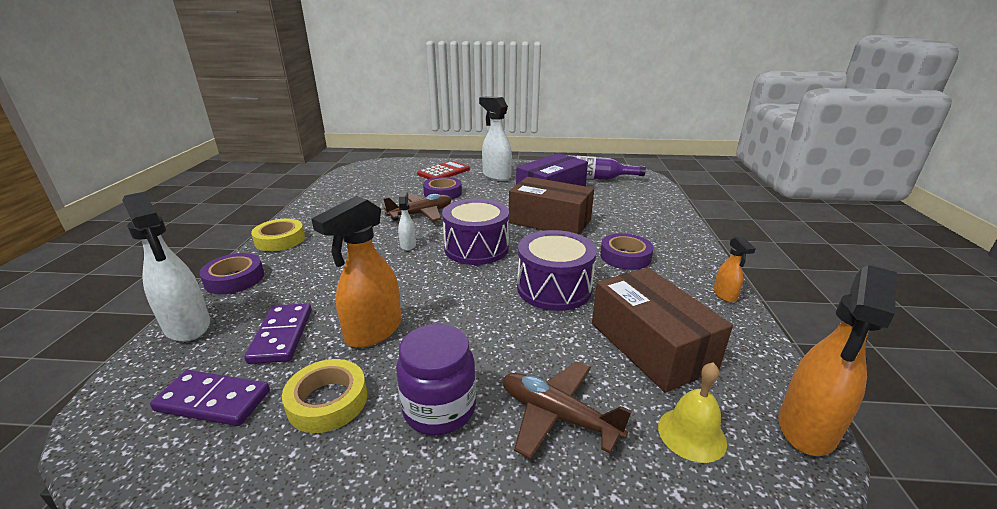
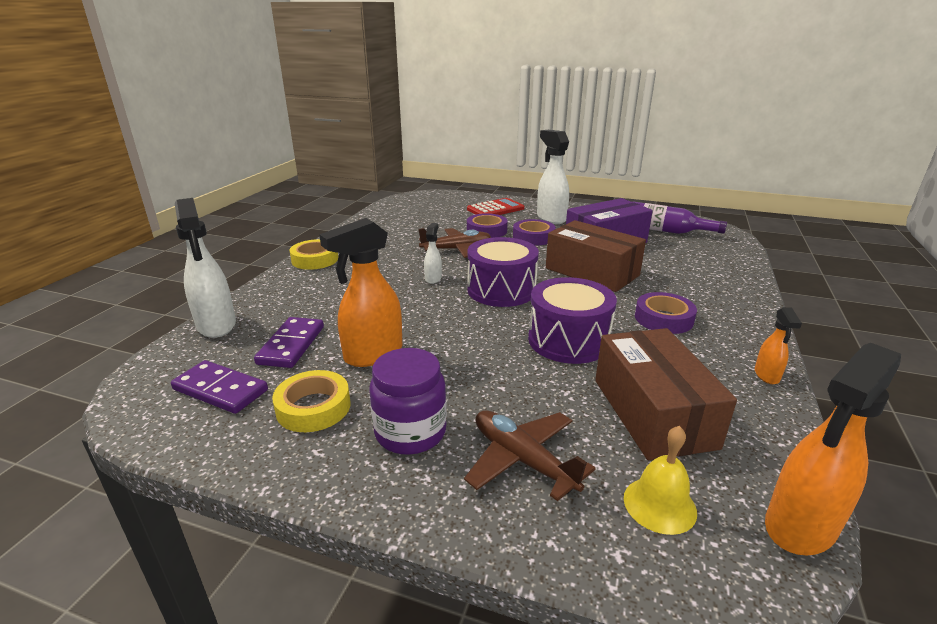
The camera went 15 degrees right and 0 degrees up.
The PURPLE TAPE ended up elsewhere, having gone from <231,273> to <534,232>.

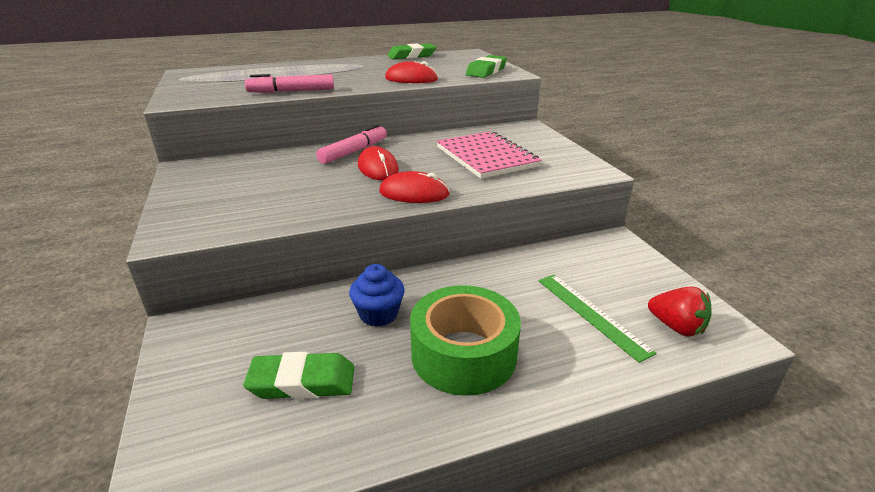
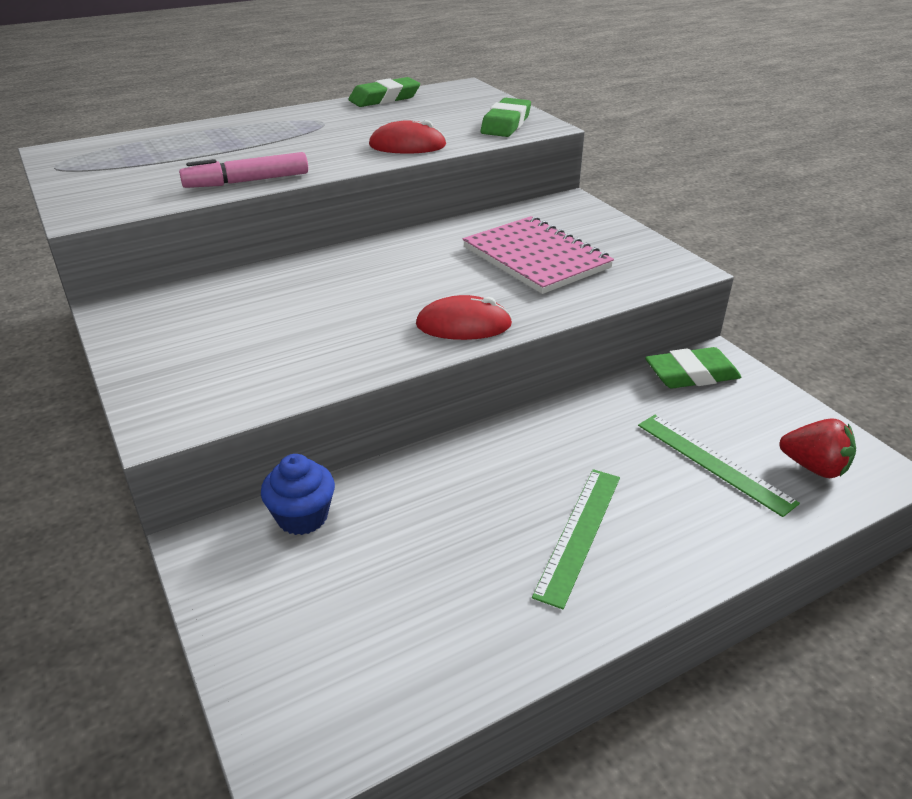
The camera went 10 degrees left and 5 degrees up.
The GREEN ERASER ended up elsewhere, having gone from <298,375> to <693,368>.
The second view lost the PINK MARKER at <351,144>.
The BLUE CUPCAKE ended up elsewhere, having gone from <377,295> to <298,494>.
The second view lost the RED MOUSE at <378,163>.
Where the GREEN TAPE stood at <465,340>, the GREEN RULER came to stand at <576,539>.

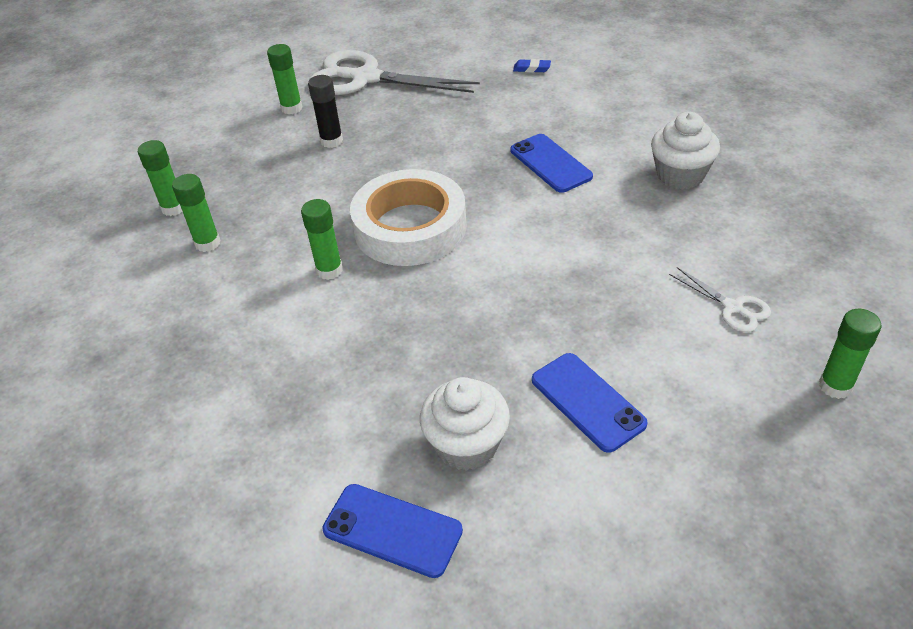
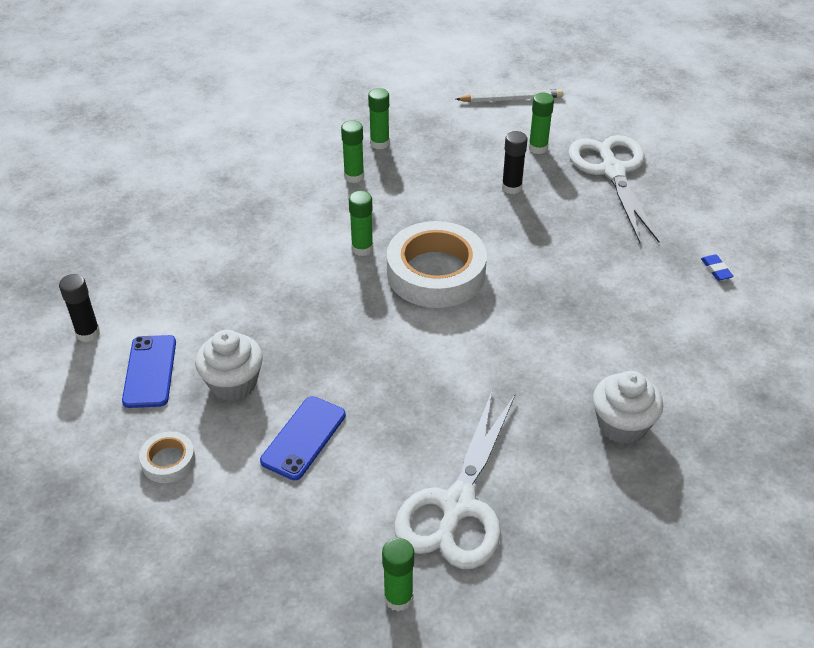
The camera went 60 degrees right and 0 degrees up.
The second view lost the BLUE PHONE at <552,163>.
The size of the WHITE SCISSORS at <720,299> changed by a factor of 2.20.
The second view gained the BLACK GLUE STICK at <79,308>.
The second view gained the WHITE TAPE at <167,457>.
The second view gained the WHITE PENCIL at <509,95>.

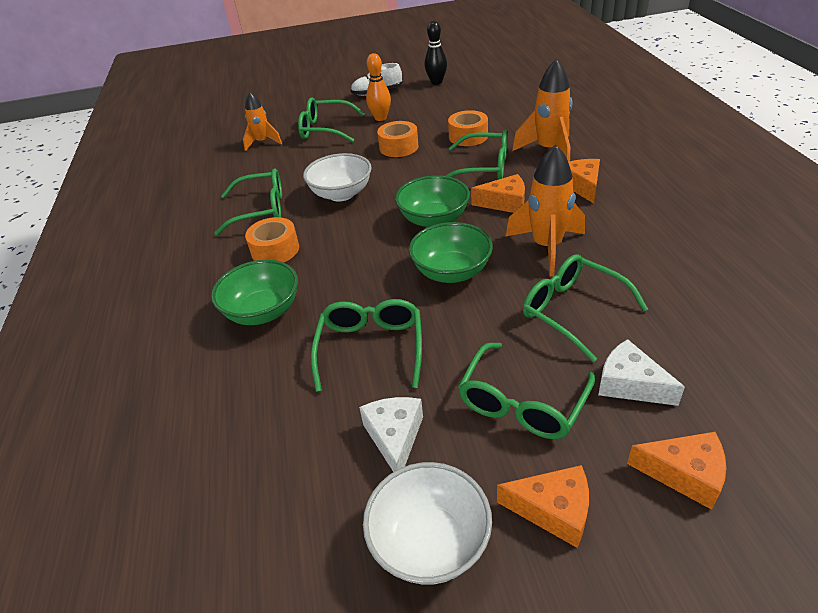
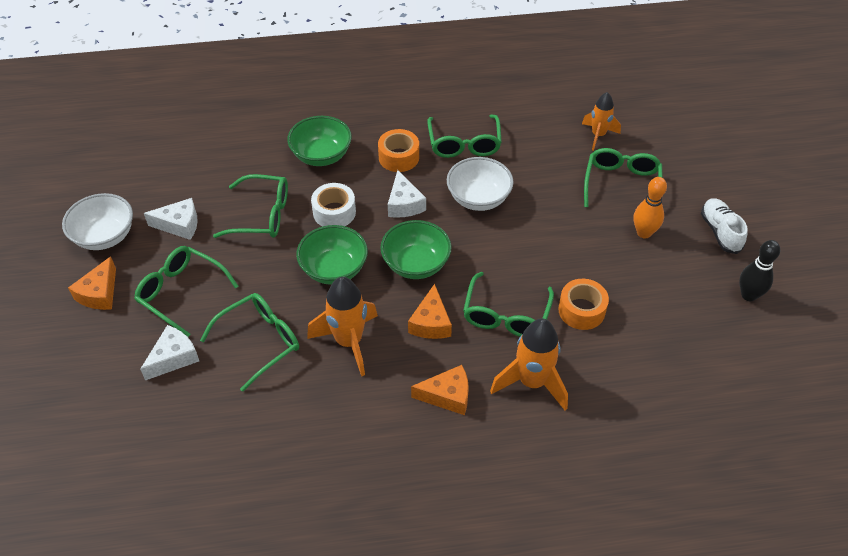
The camera went 90 degrees right and 10 degrees up.
The second view lost the ORANGE TAPE at <397,139>.
The second view lost the ORANGE CHEESE at <676,471>.
The second view gained the WHITE TAPE at <333,204>.
The second view gained the WHITE CHEESE at <407,194>.

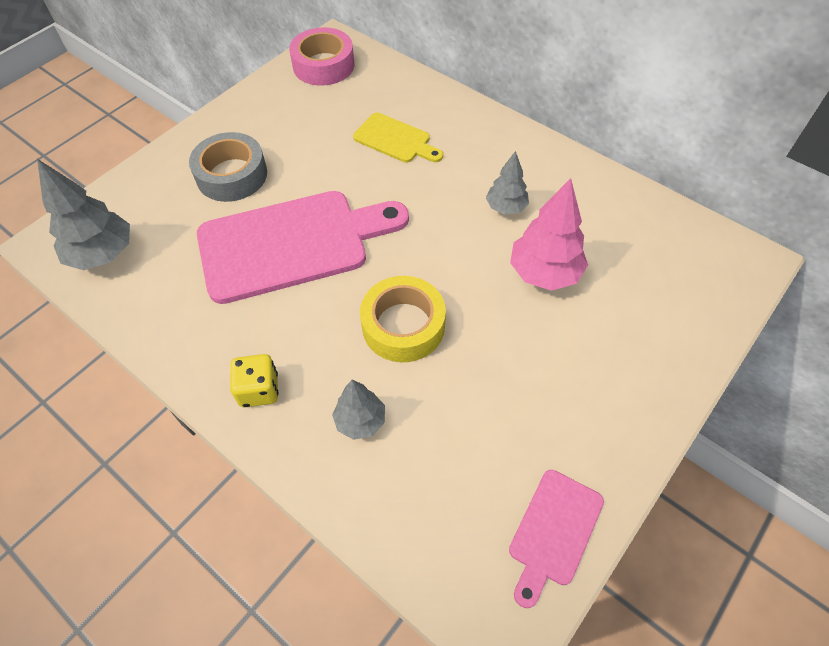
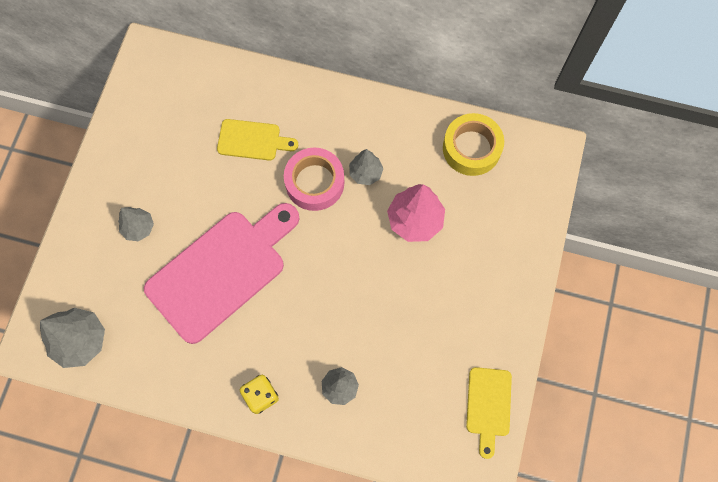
The camera went 25 degrees left and 15 degrees up.
Where the GREY TAPE stood at <228,167>, the GREY TREE came to stand at <136,224>.
The PINK TAPE ended up elsewhere, having gone from <322,56> to <314,179>.
The YELLOW TAPE ended up elsewhere, having gone from <403,319> to <473,144>.
What was the PINK CUTTING BOARD at <556,539> turned into the YELLOW CUTTING BOARD at <489,413>.

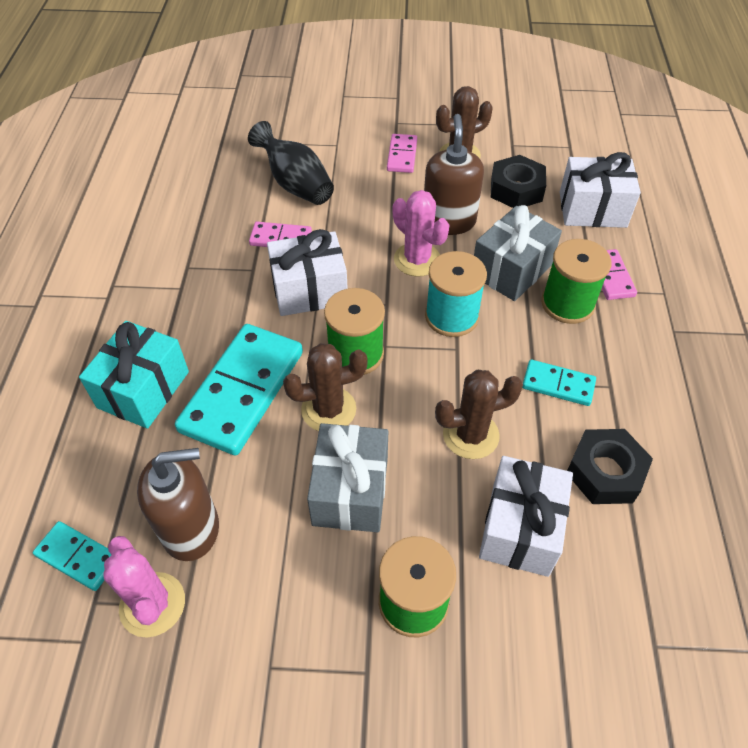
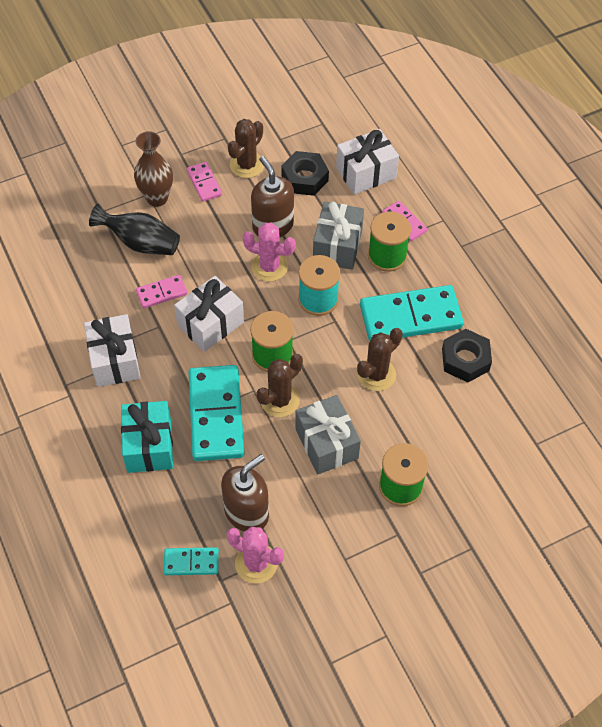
The camera went 30 degrees left and 5 degrees up.
The WHITE GIFT ended up elsewhere, having gone from <526,516> to <112,350>.
The size of the TURQUOISE DOMINO at <559,383> changed by a factor of 2.01.
The second view gained the BROWN VASE at <153,169>.

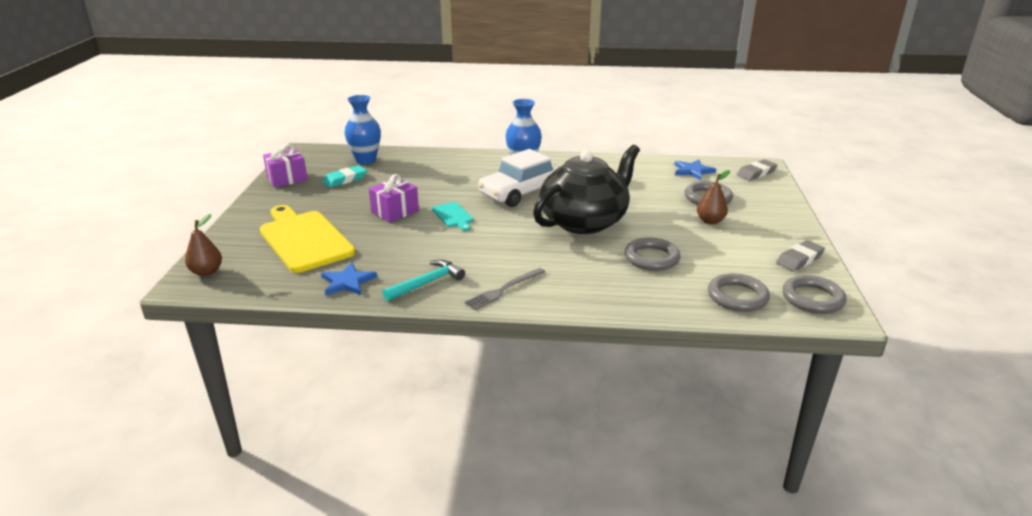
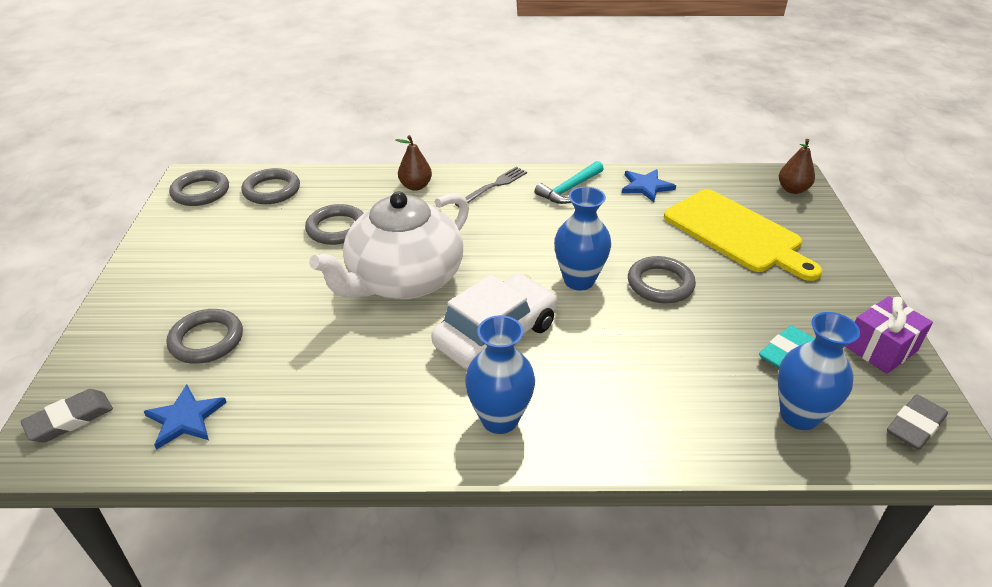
The camera went 175 degrees right and 10 degrees up.
Where the PURPLE GIFT stood at <394,198>, the GREY RING came to stand at <662,280>.
Where the TURQUOISE CUTTING BOARD stood at <452,216>, the BLUE VASE came to stand at <582,238>.
What was the BLACK TEAPOT at <586,189> turned into the WHITE TEAPOT at <389,245>.
The BROWN PEAR ended up elsewhere, having gone from <713,197> to <413,163>.
The GREY ERASER ended up elsewhere, having gone from <800,255> to <917,422>.

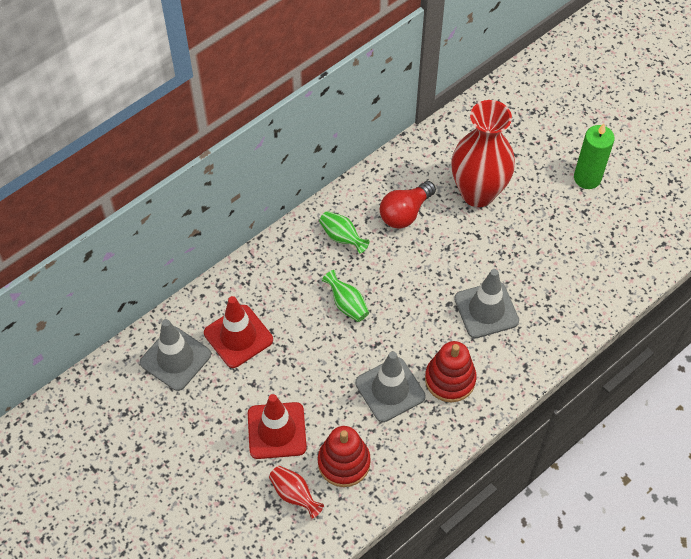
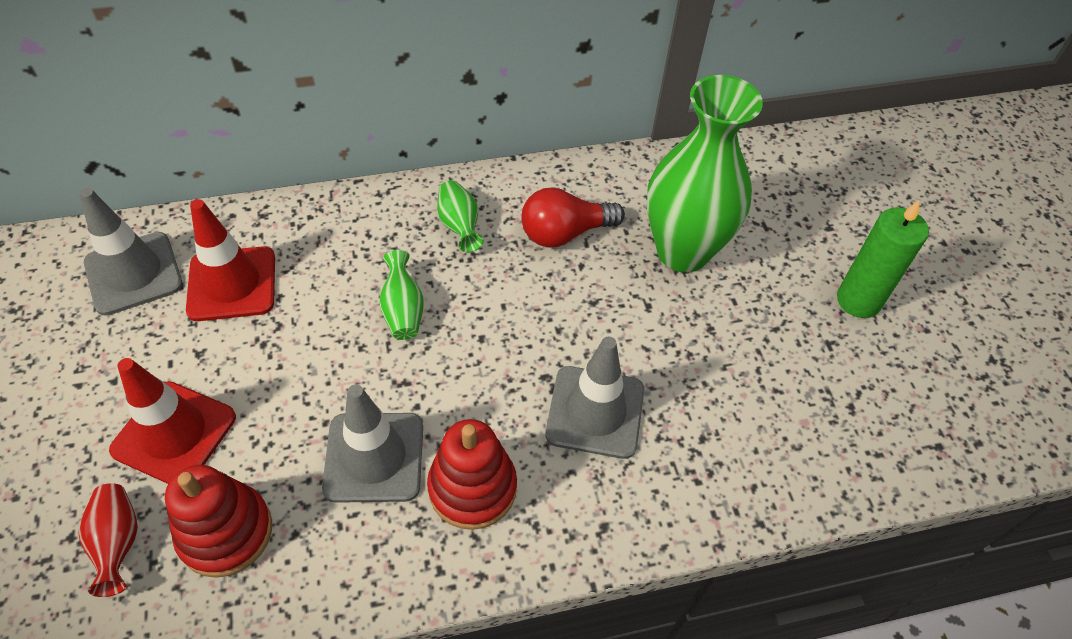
The camera went 25 degrees right and 5 degrees down.
What was the RED VASE at <483,153> turned into the GREEN VASE at <705,174>.

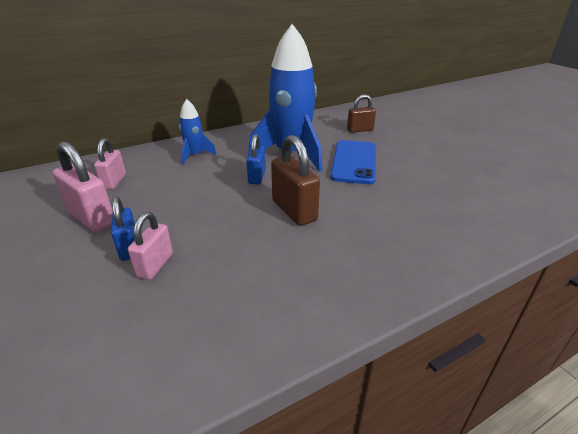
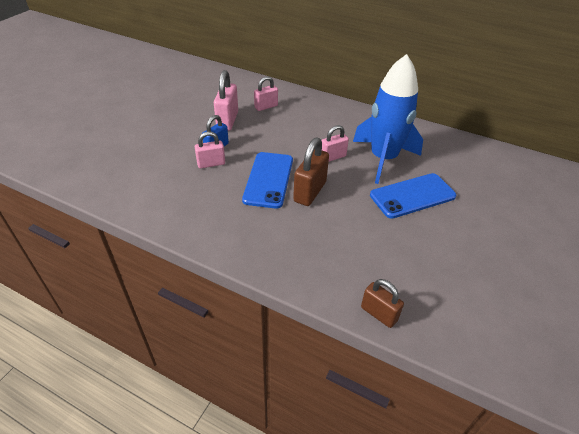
The camera went 55 degrees right and 10 degrees up.
The second view lost the BLUE ROCKET at <198,132>.
What was the BLUE PADLOCK at <256,159> turned into the PINK PADLOCK at <335,143>.
The BROWN PADLOCK ended up elsewhere, having gone from <361,113> to <382,303>.
The second view gained the BLUE PHONE at <267,180>.

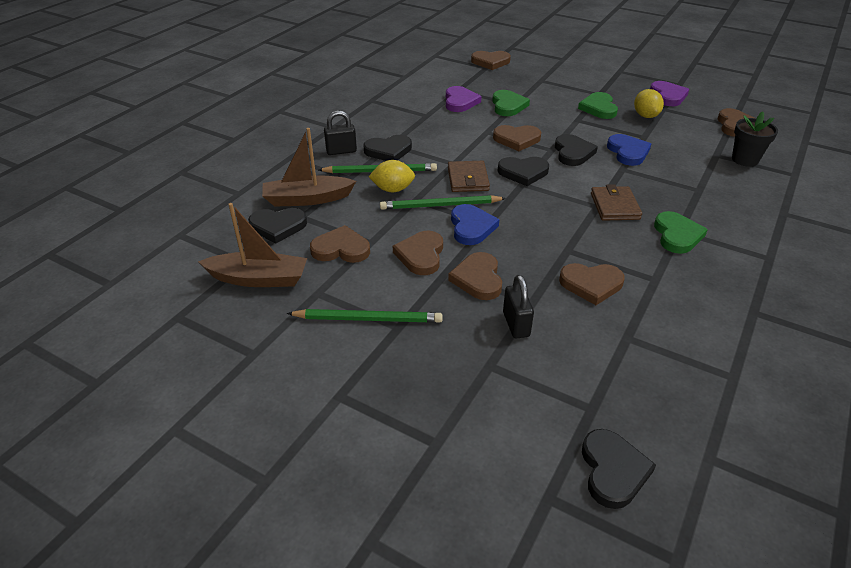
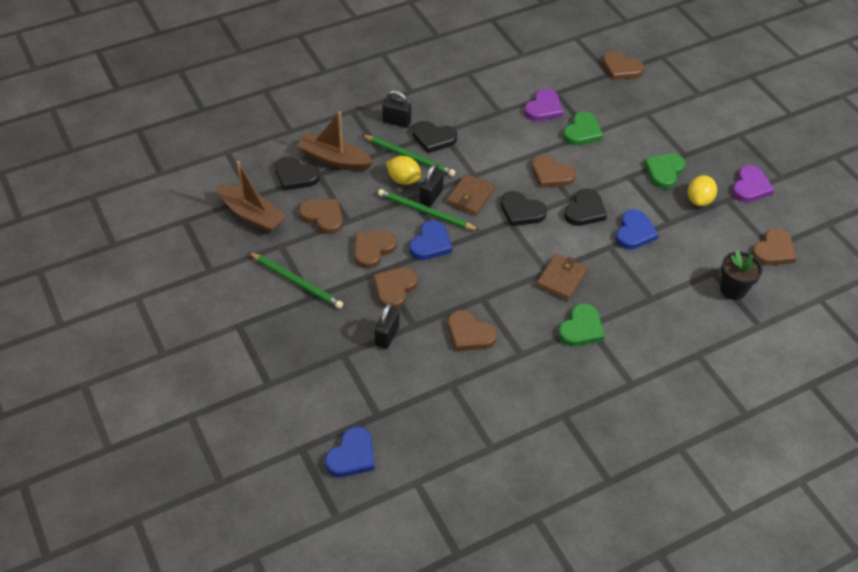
The camera went 30 degrees right and 10 degrees up.
What was the BLACK HEART at <619,469> turned into the BLUE HEART at <350,452>.
The second view gained the BLACK PADLOCK at <432,185>.

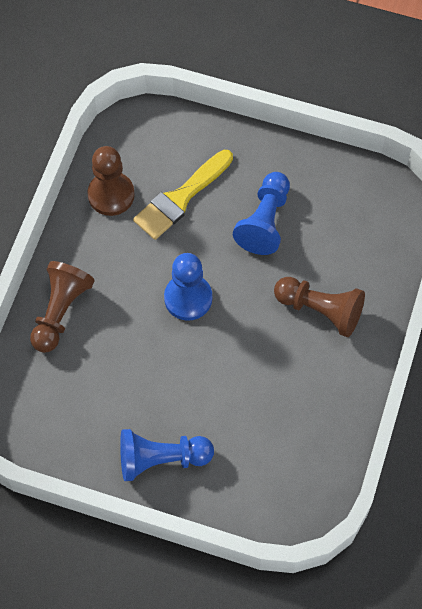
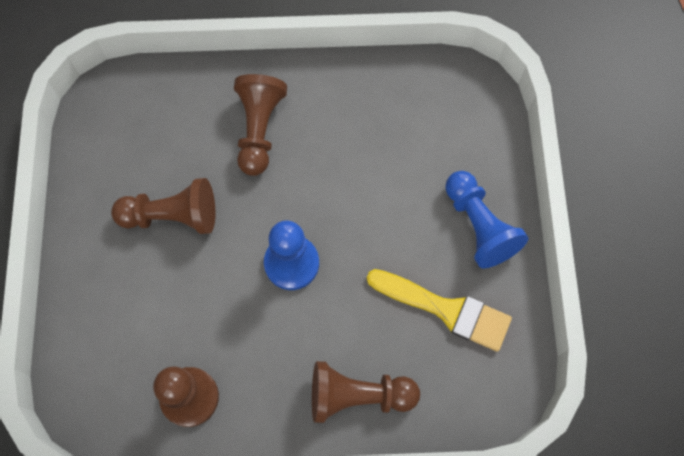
The camera went 110 degrees left and 5 degrees up.
The YELLOW BRUSH ended up elsewhere, having gone from <183,195> to <439,310>.
What was the BLUE PAWN at <261,213> turned into the BROWN PAWN at <163,206>.

